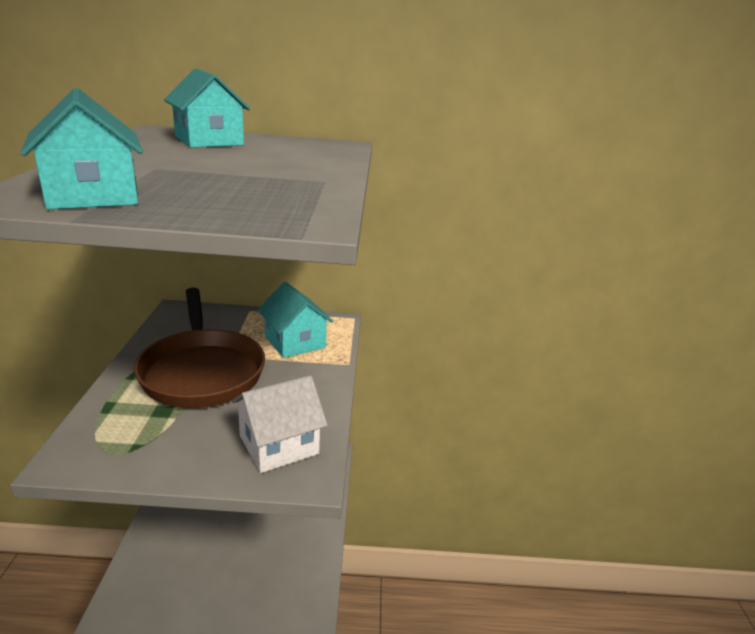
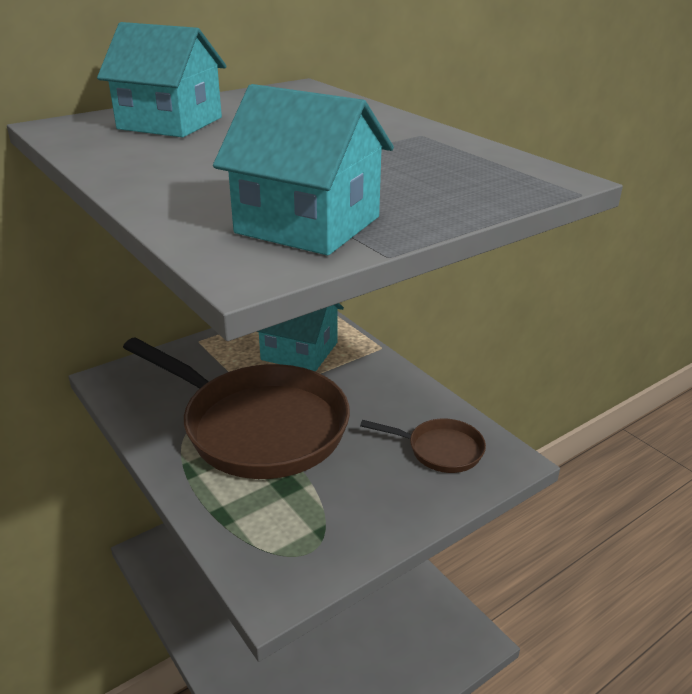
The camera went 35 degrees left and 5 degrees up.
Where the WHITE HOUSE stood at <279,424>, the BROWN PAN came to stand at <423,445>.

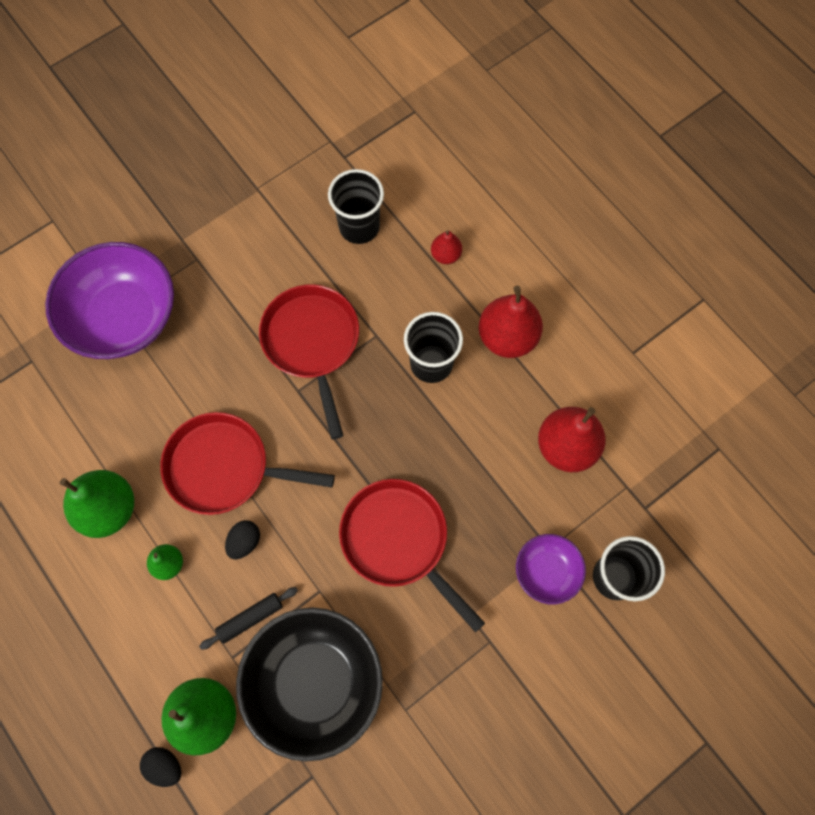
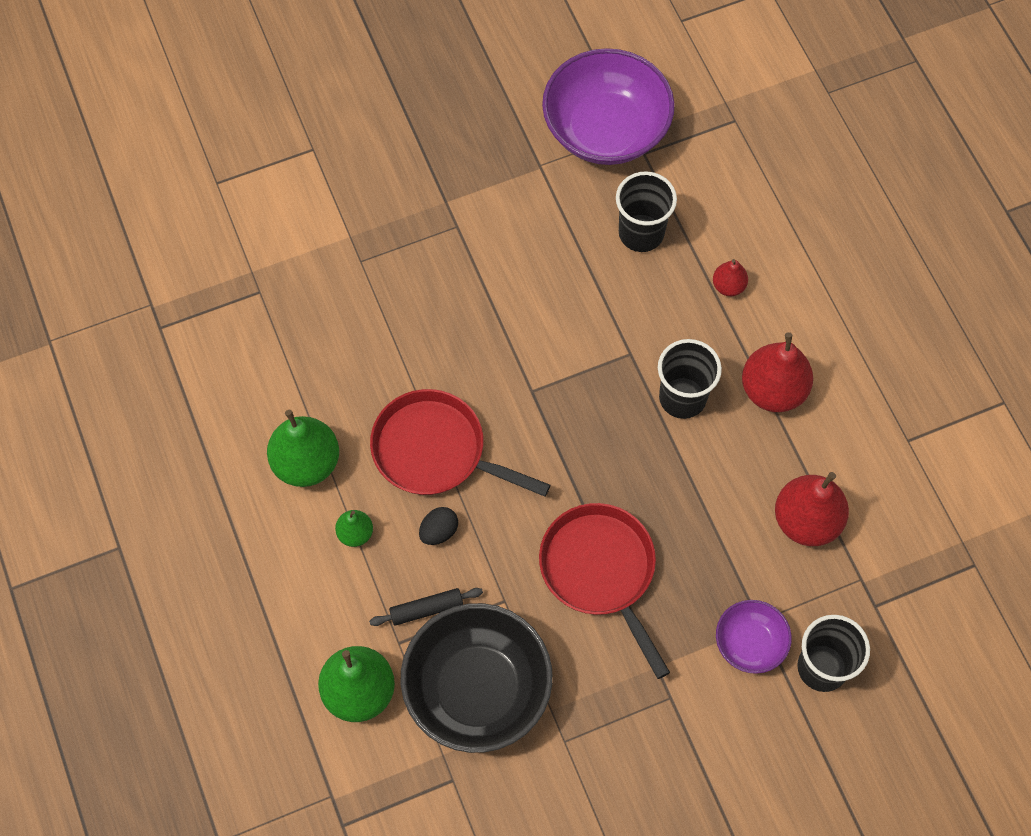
The camera went 15 degrees right and 5 degrees down.
The PURPLE BOWL ended up elsewhere, having gone from <109,300> to <608,106>.
The second view lost the BLACK EGG at <160,767>.
The second view lost the RED PAN at <309,362>.

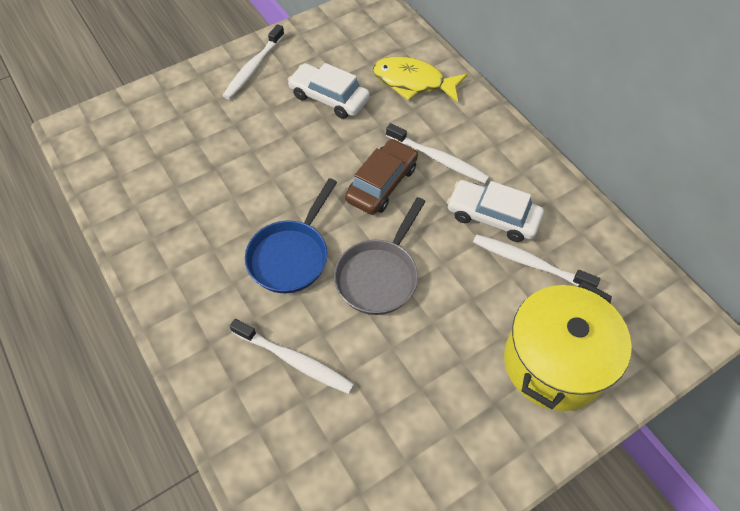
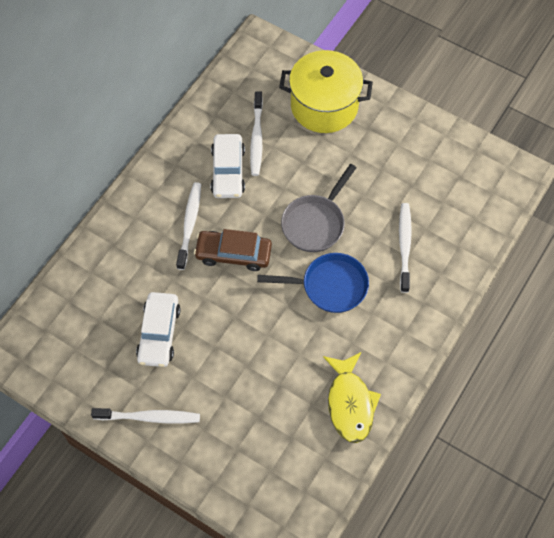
The camera went 115 degrees left and 5 degrees up.
The GREY PAN at <380,256> ended up facing another way, 120 degrees clockwise from before.
The YELLOW FISH ended up elsewhere, having gone from <420,80> to <352,397>.

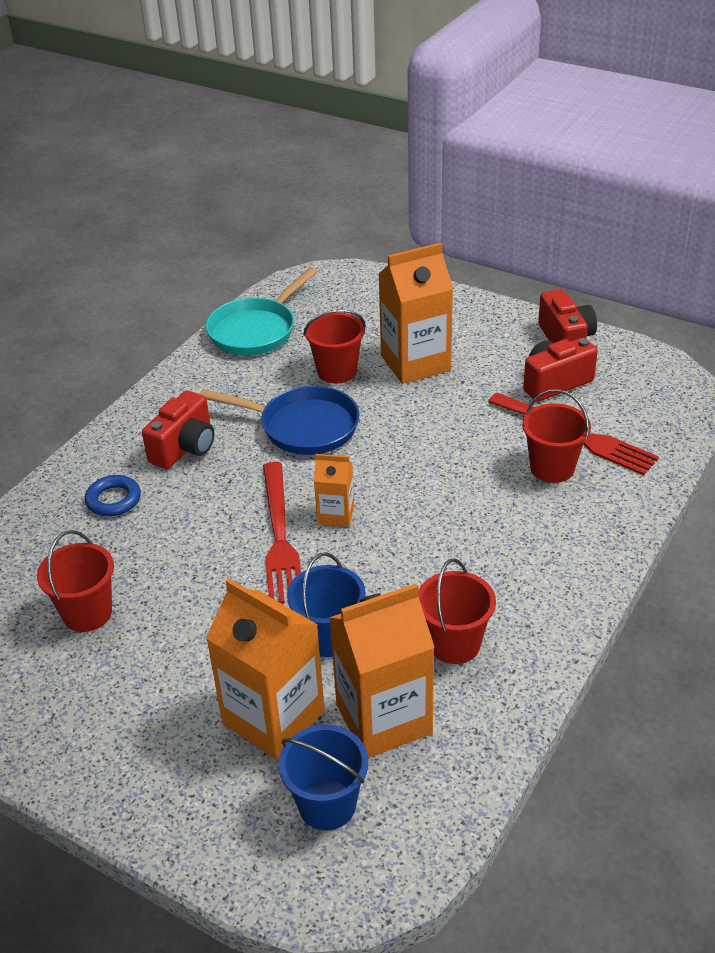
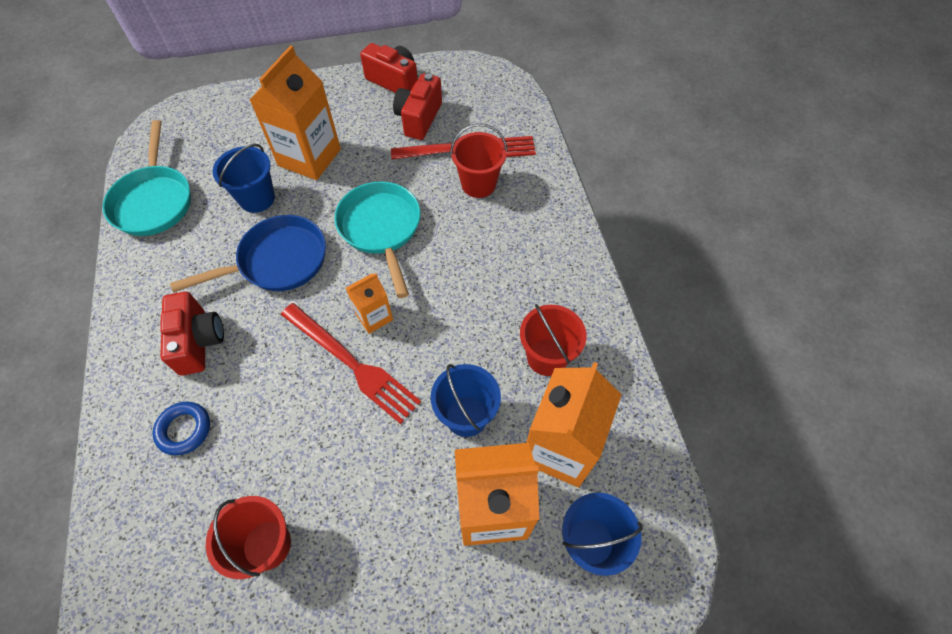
The camera went 45 degrees left and 20 degrees up.
What was the RED BUCKET at <334,346> turned into the BLUE BUCKET at <244,178>.
The second view gained the TURQUOISE PAN at <377,240>.

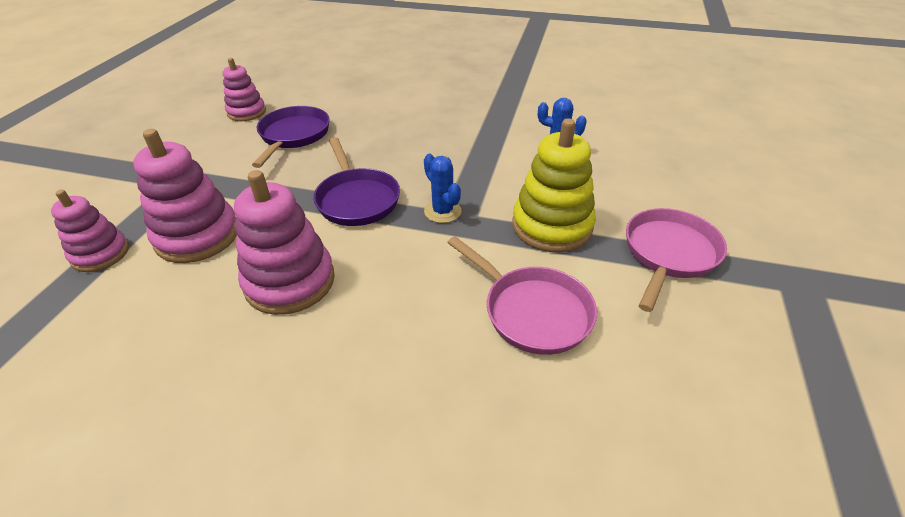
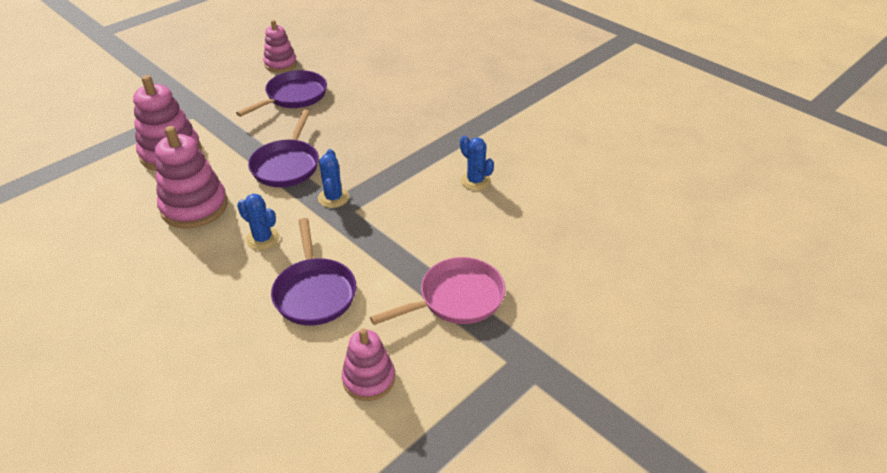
The camera went 30 degrees right and 0 degrees up.
The PINK STACKING TOY ended up elsewhere, having gone from <90,230> to <368,364>.
What was the PINK PAN at <522,295> turned into the PURPLE PAN at <313,272>.
The second view lost the YELLOW STACKING TOY at <554,185>.
The second view gained the BLUE CACTUS at <258,222>.

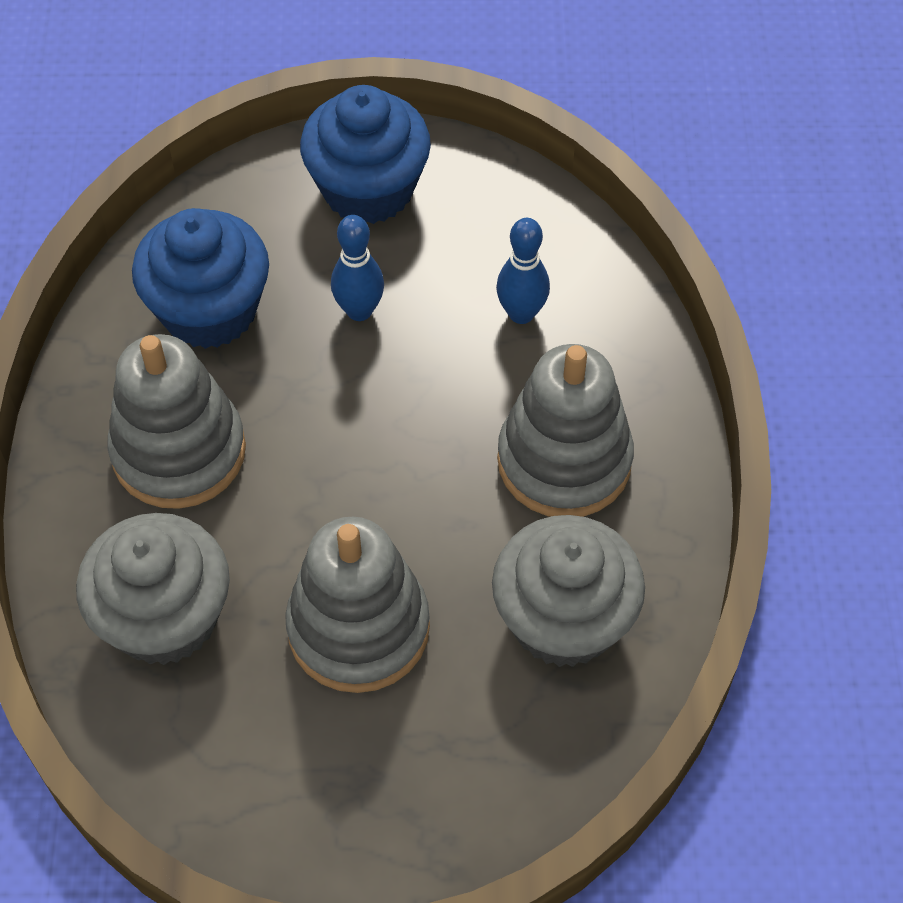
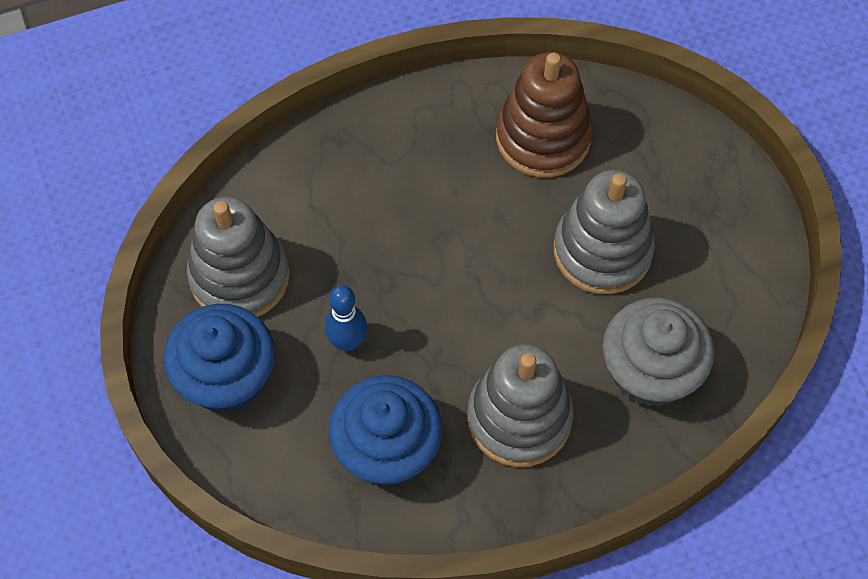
The camera went 110 degrees left and 5 degrees up.
Where the GREY CUPCAKE stood at <568,591>, the BROWN STACKING TOY came to stand at <544,114>.
The second view lost the BLUE BOWLING PIN at <523,271>.
The GREY STACKING TOY ended up elsewhere, having gone from <565,430> to <238,257>.

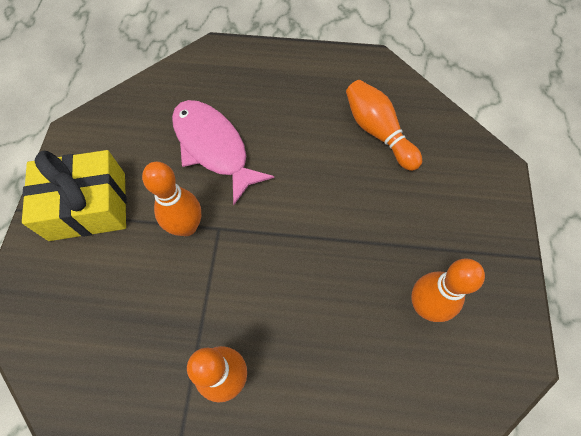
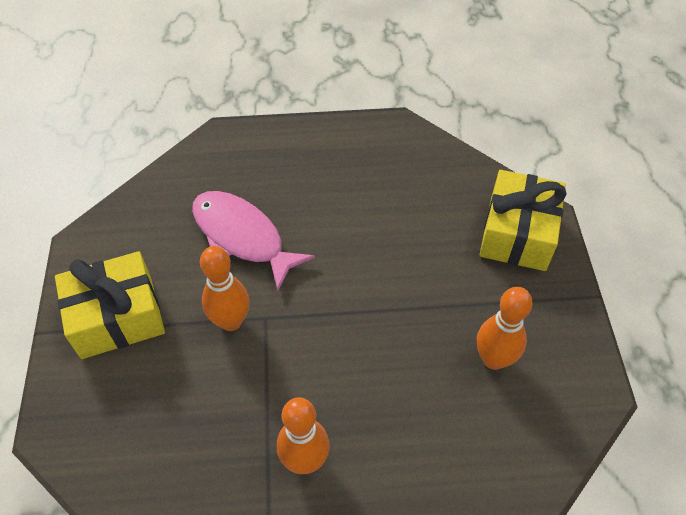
The camera went 10 degrees left and 10 degrees down.
The second view lost the ORANGE BOWLING PIN at <384,125>.
The second view gained the YELLOW GIFT at <523,220>.

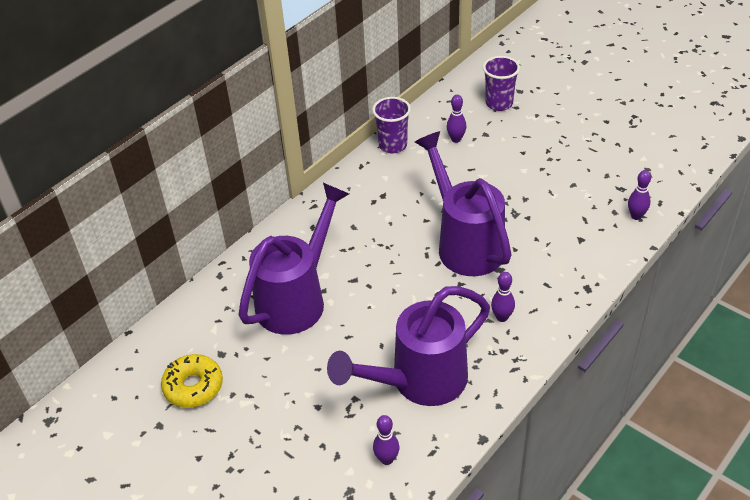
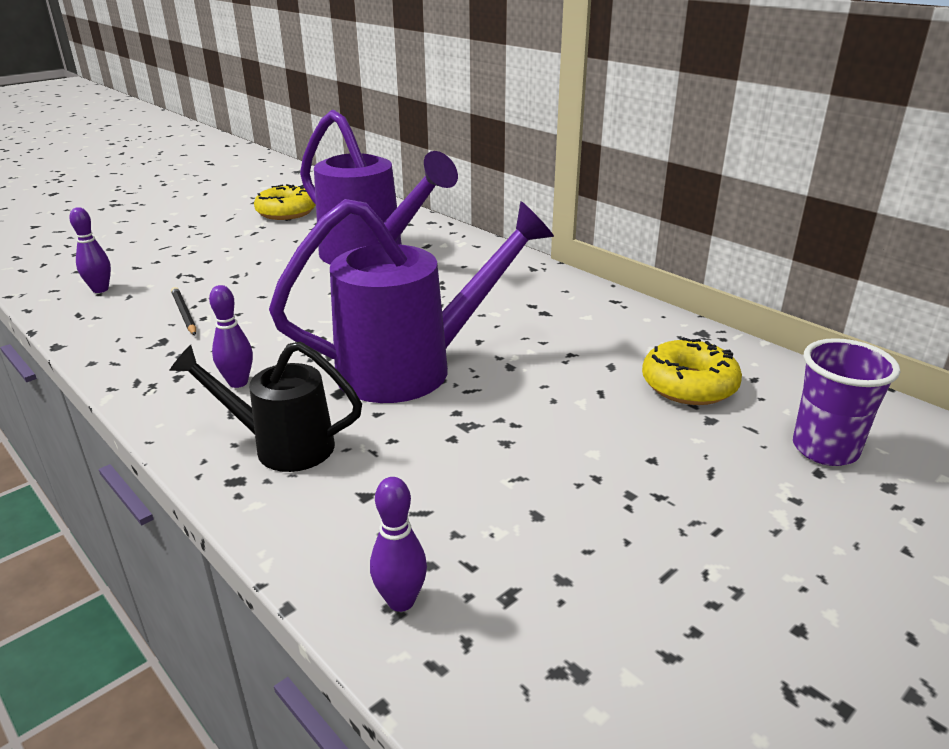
The camera went 95 degrees right and 15 degrees down.
Where the PURPLE WATERING CAN stood at <408,346>, the BLACK PENCIL came to stand at <183,311>.
The second view lost the PURPLE CUP at <391,125>.
Where the PURPLE BOWLING PIN stood at <456,119>, the YELLOW DONUT came to stand at <692,371>.
The second view gained the BLACK WATERING CAN at <265,406>.

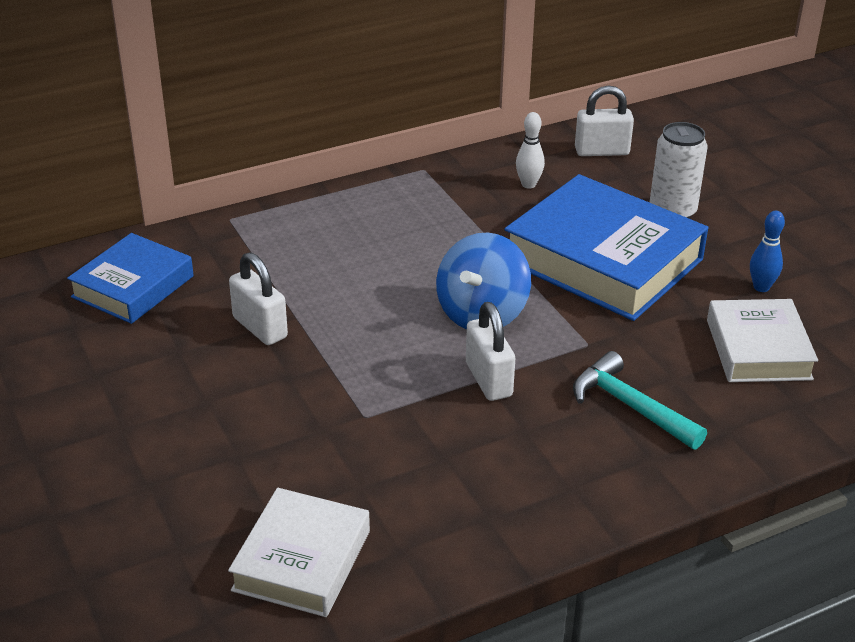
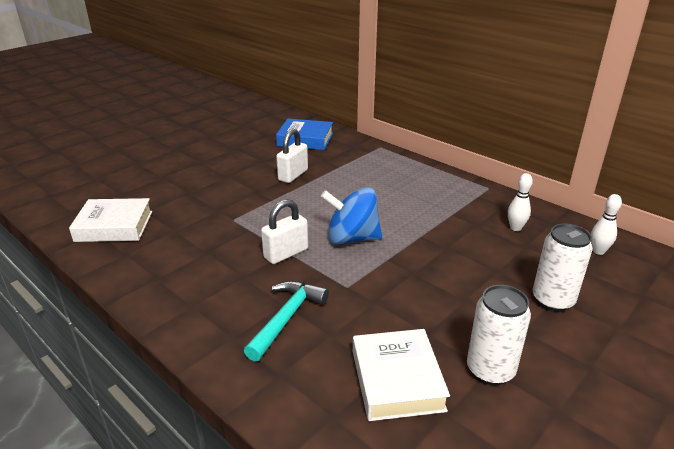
The camera went 70 degrees right and 5 degrees down.
The second view lost the BLUE BOOK at <606,247>.
Where the WHITE PADLOCK stood at <604,120>, the WHITE BOWLING PIN came to stand at <606,224>.
The WHITE BOOK at <762,340> ended up facing another way, 75 degrees counterclockwise from before.
Where the BLUE BOWLING PIN stood at <767,251>, the WHITE CAN came to stand at <499,335>.

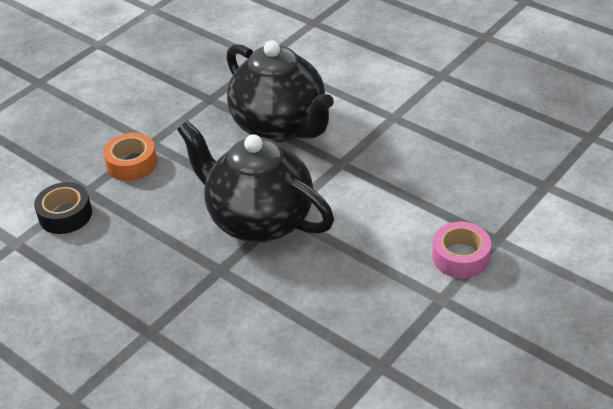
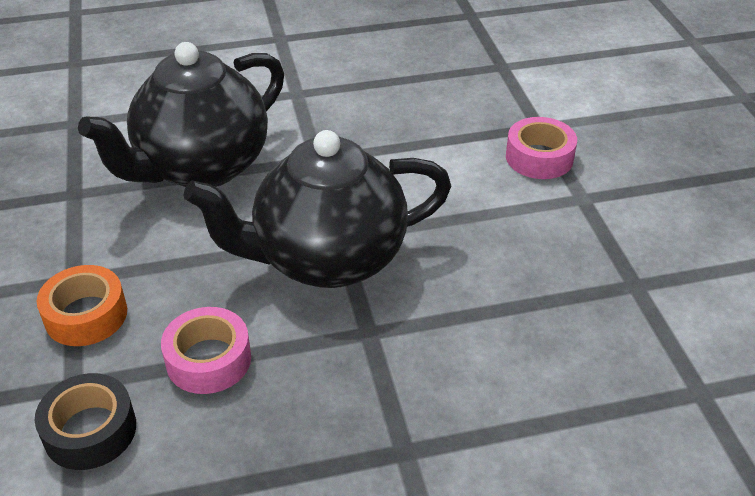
The camera went 55 degrees left and 0 degrees up.
The BLACK TEAPOT at <280,91> ended up facing another way, 135 degrees clockwise from before.
The second view gained the PINK TAPE at <206,350>.

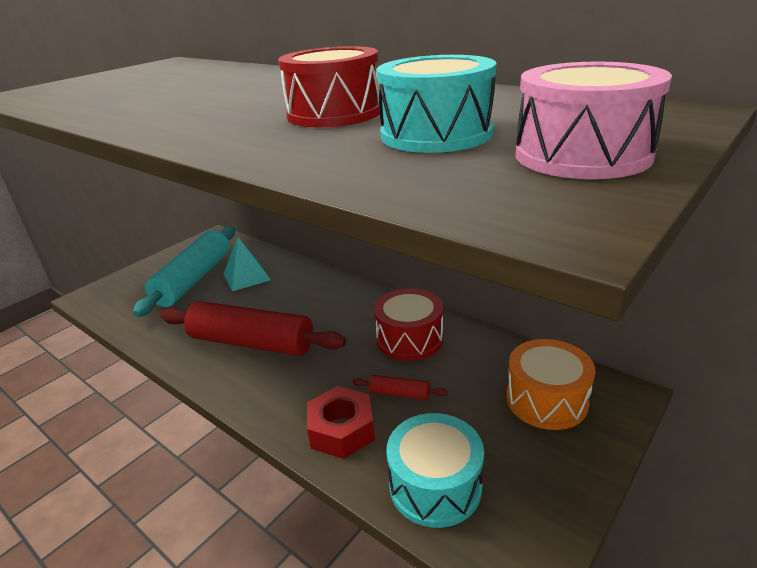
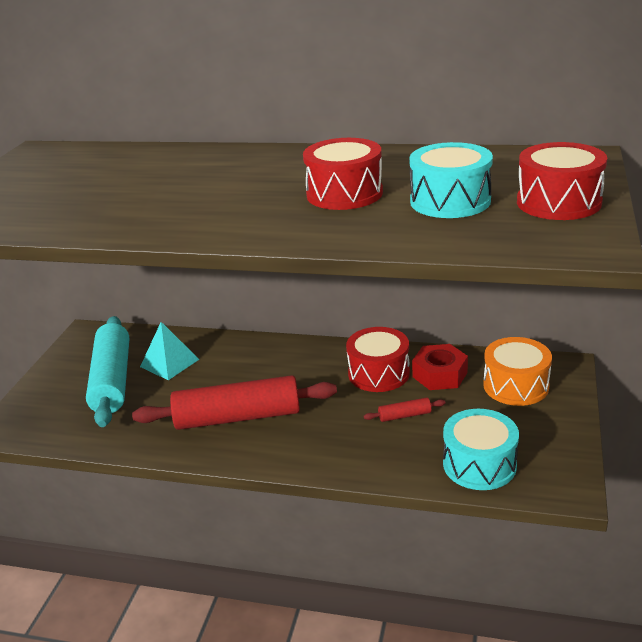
The camera went 25 degrees left and 0 degrees up.
The RED NUT ended up elsewhere, having gone from <341,422> to <440,367>.
What was the PINK DRUM at <593,120> turned into the RED DRUM at <562,181>.

